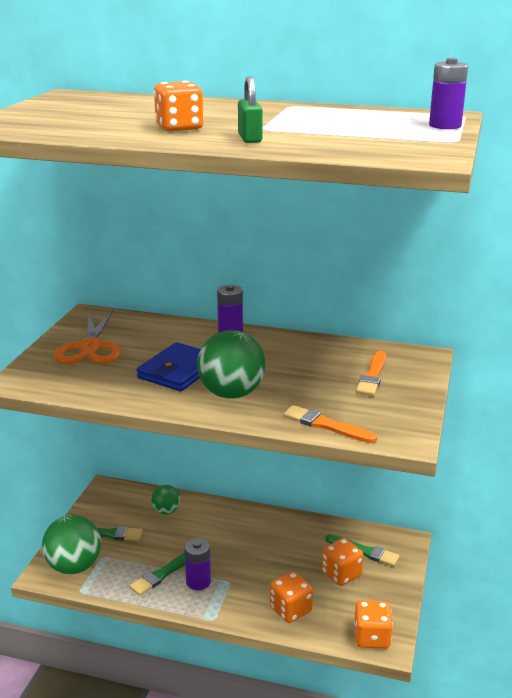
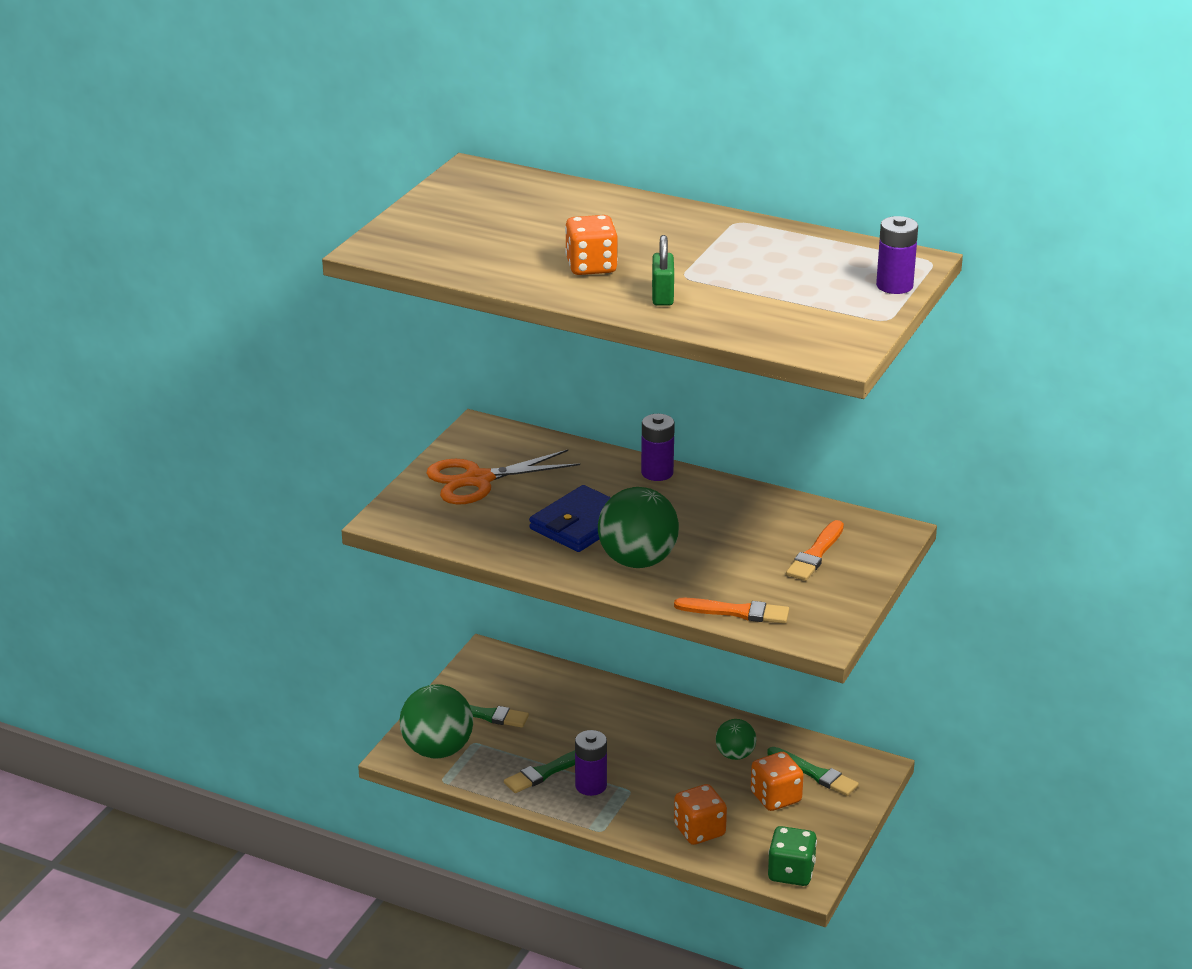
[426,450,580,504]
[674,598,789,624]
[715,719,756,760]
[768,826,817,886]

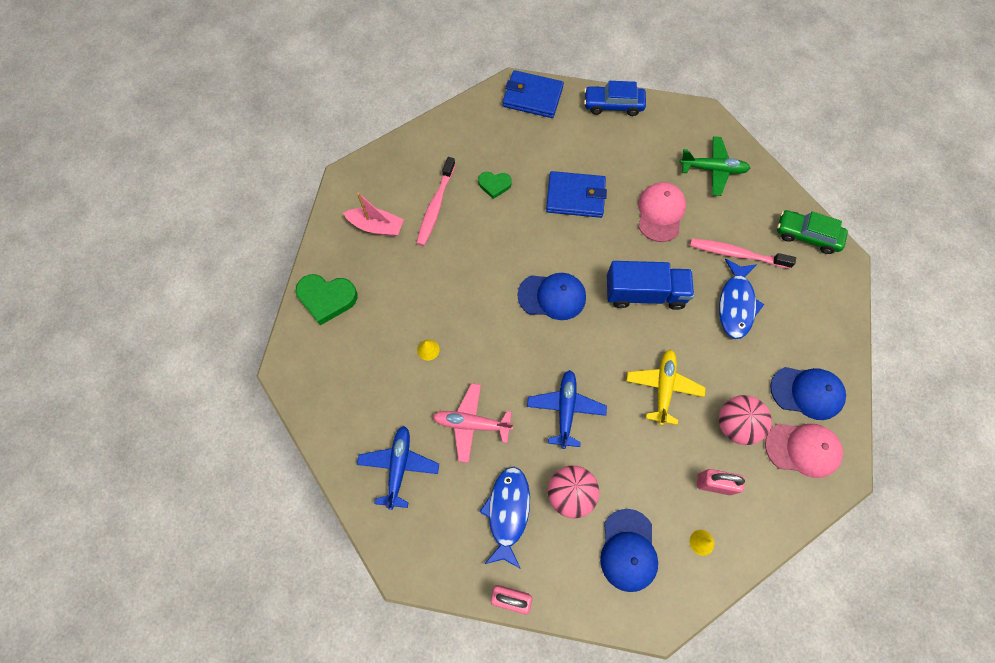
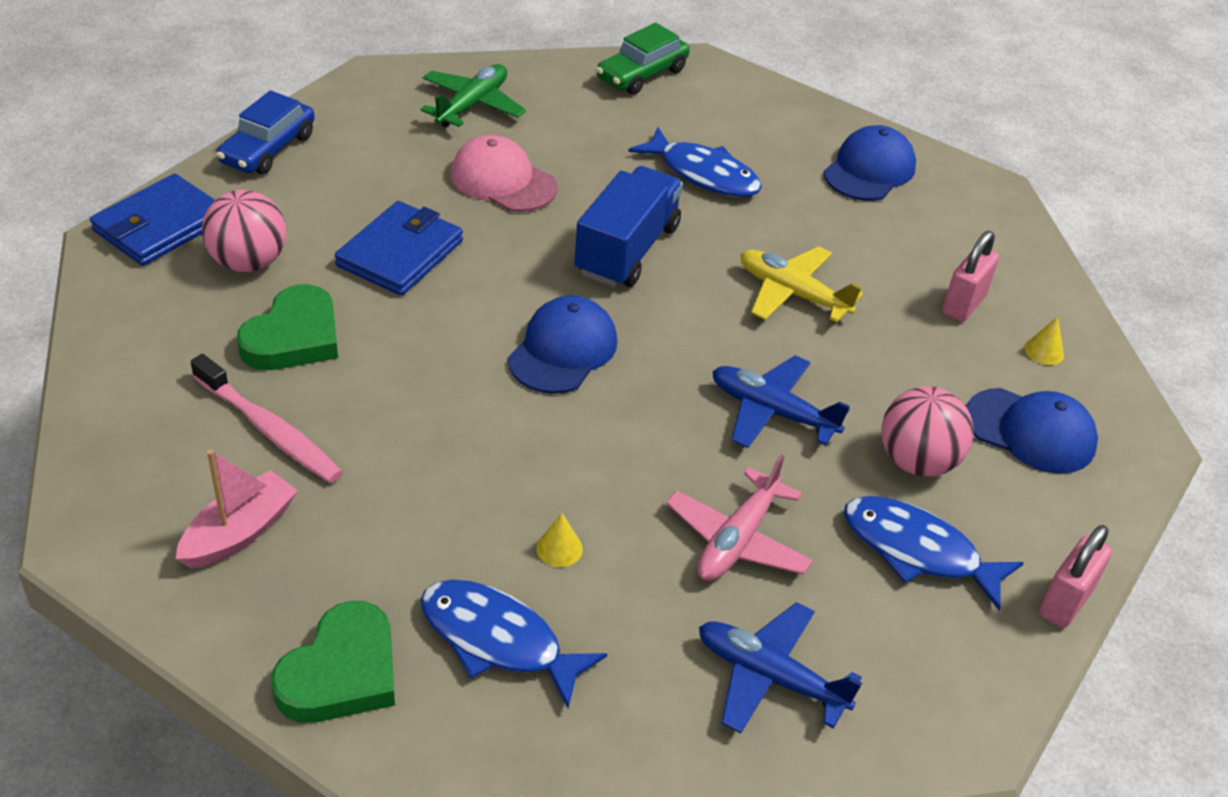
[237,284,338,370]
[690,238,796,269] (first image)
[202,190,286,272]
[765,424,843,478] (first image)
[421,580,607,708]

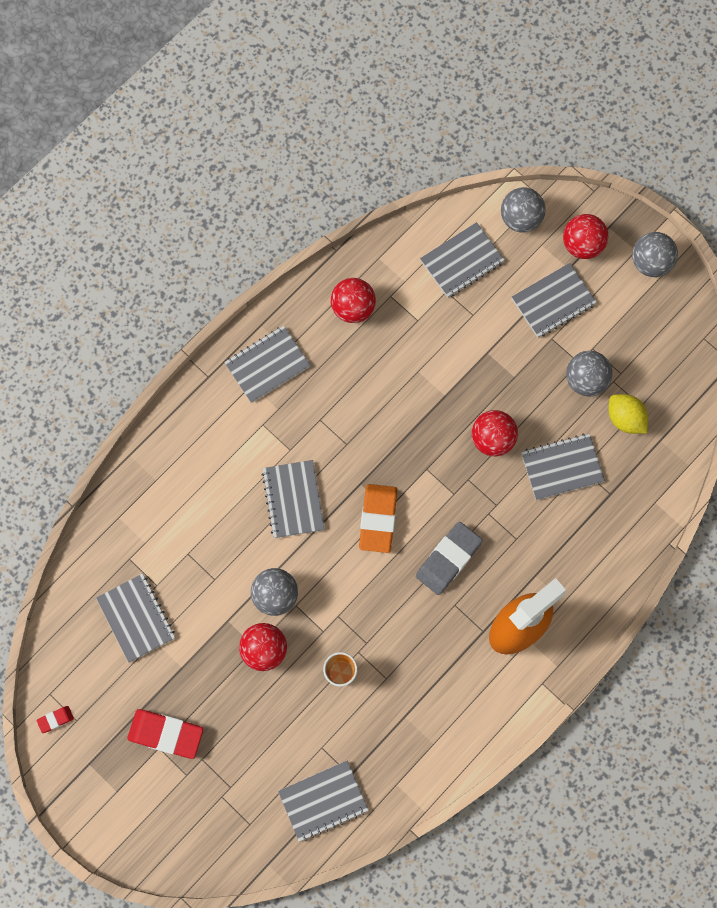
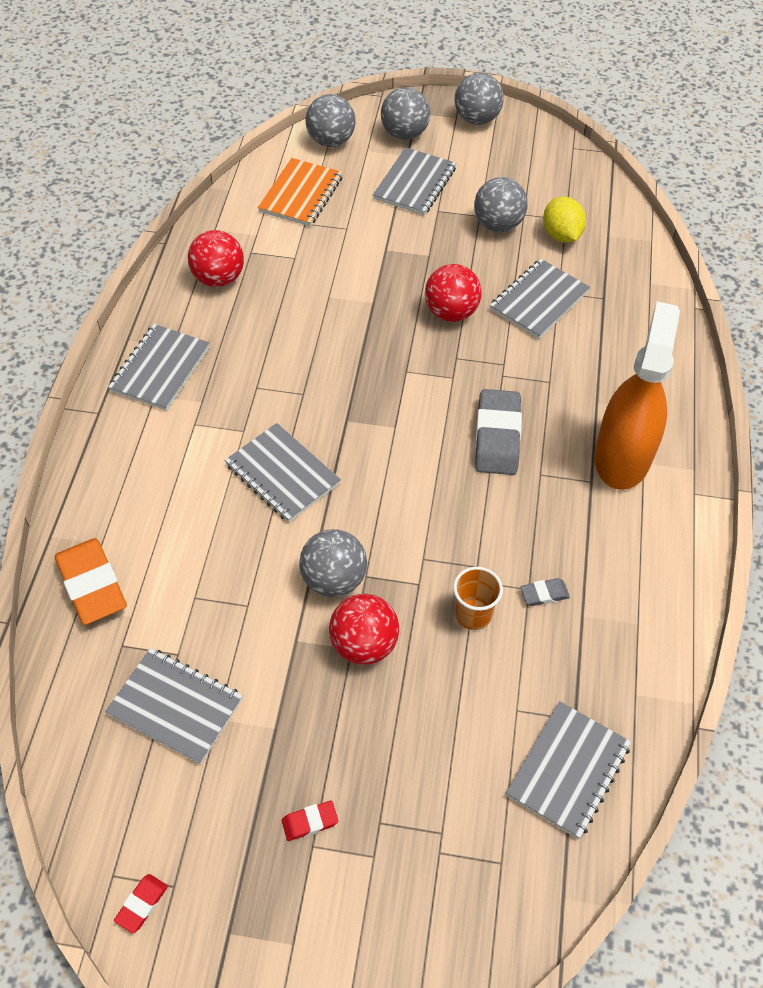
[381,87,430,140]
[258,158,343,226]
[543,196,586,243]
[55,538,127,625]
[282,801,338,841]
[520,578,570,606]

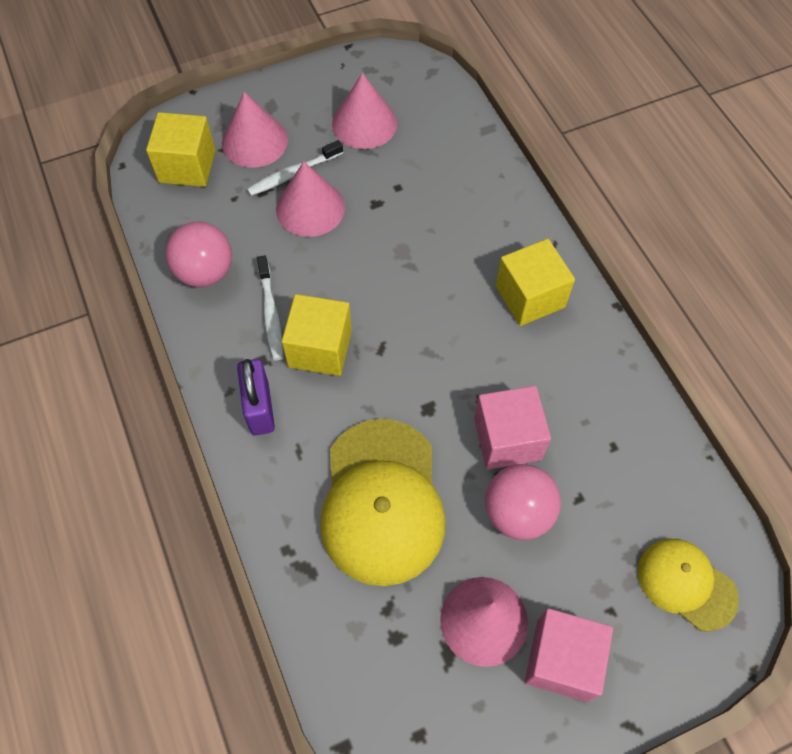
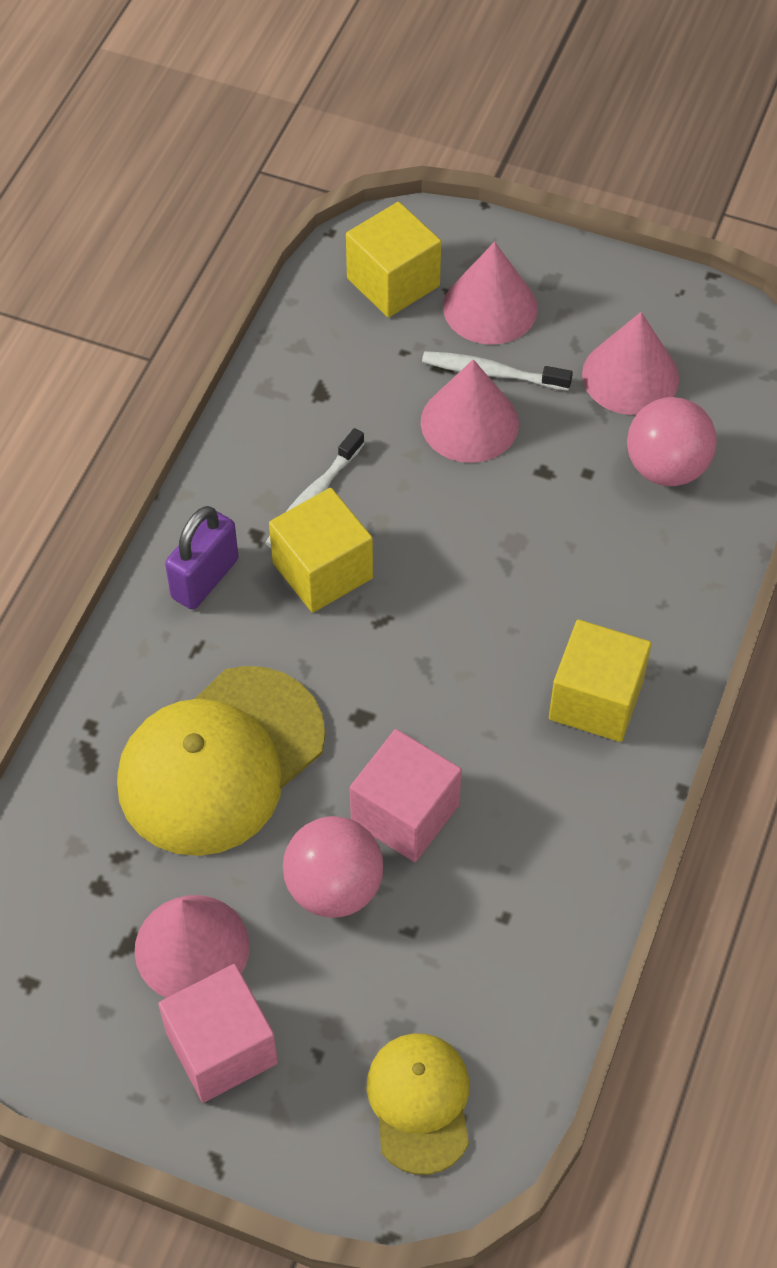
[627,397,717,486]

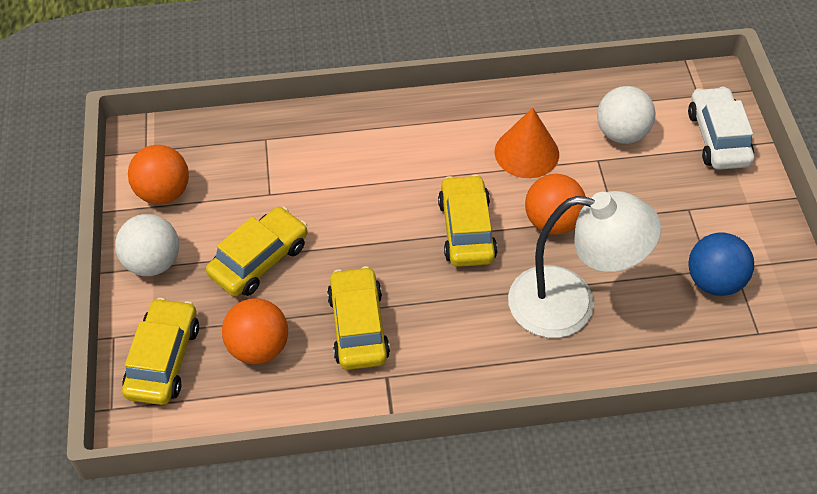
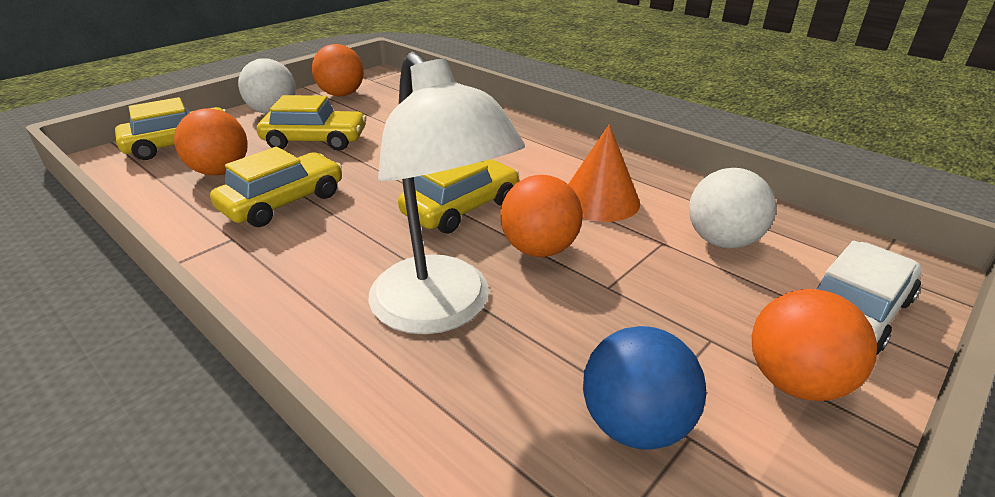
[751,289,877,401]

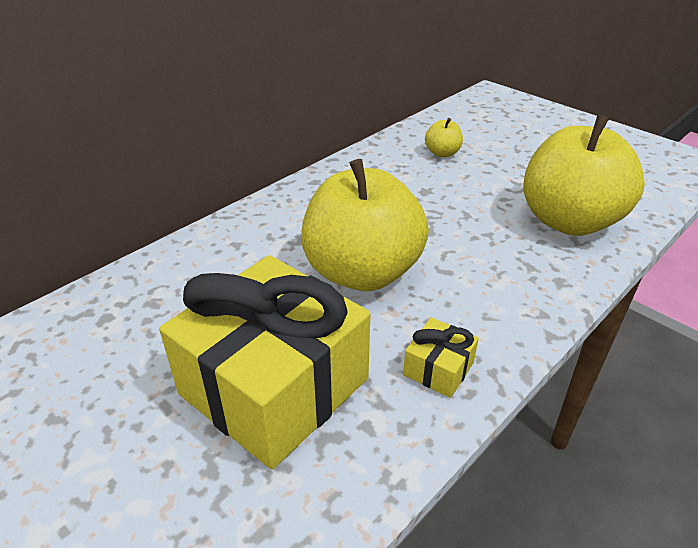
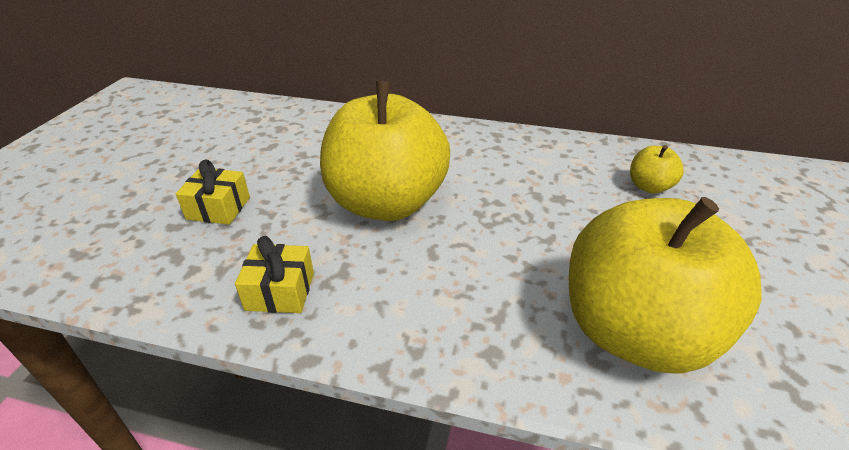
[176,160,250,225]

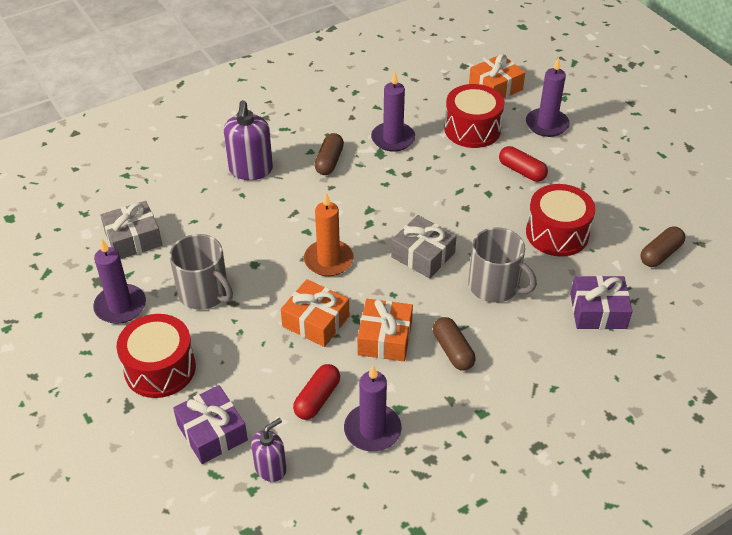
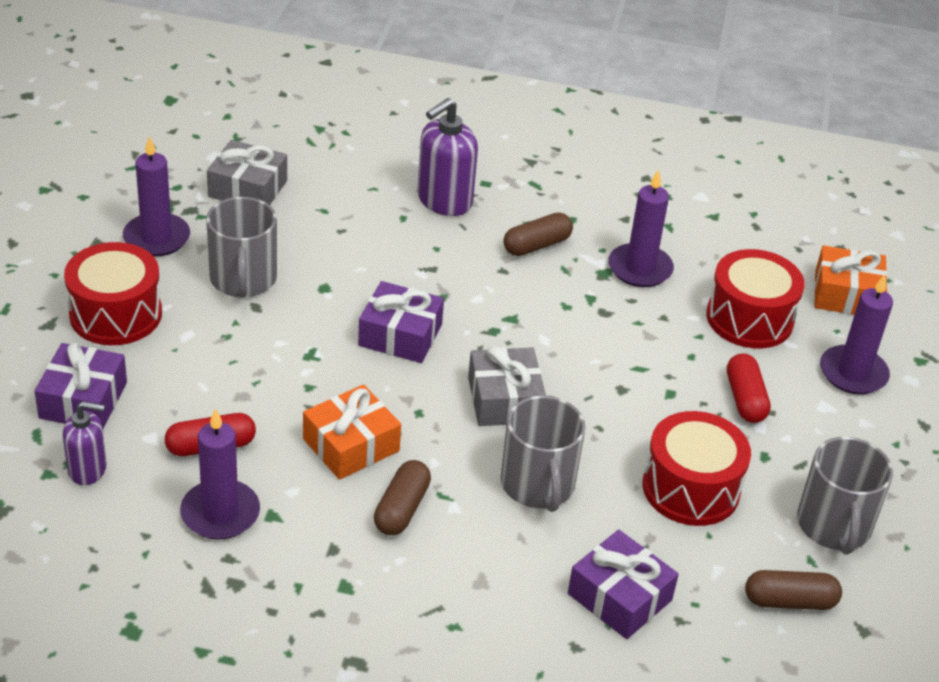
[358,281,444,363]
[281,279,349,347] (first image)
[797,437,893,555]

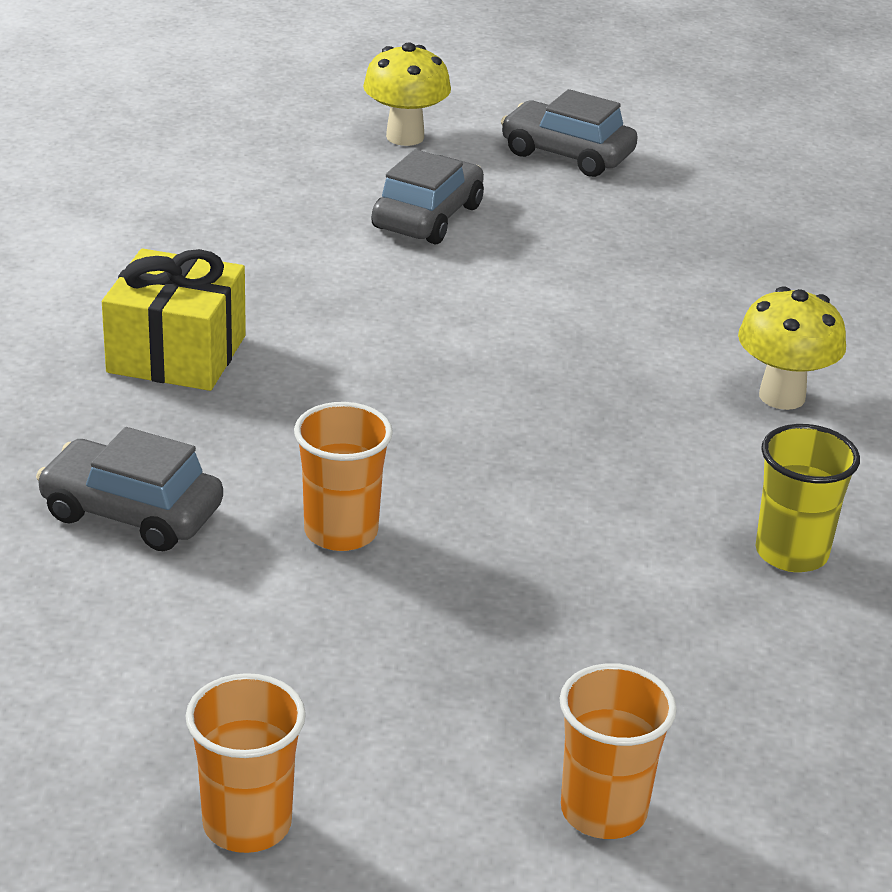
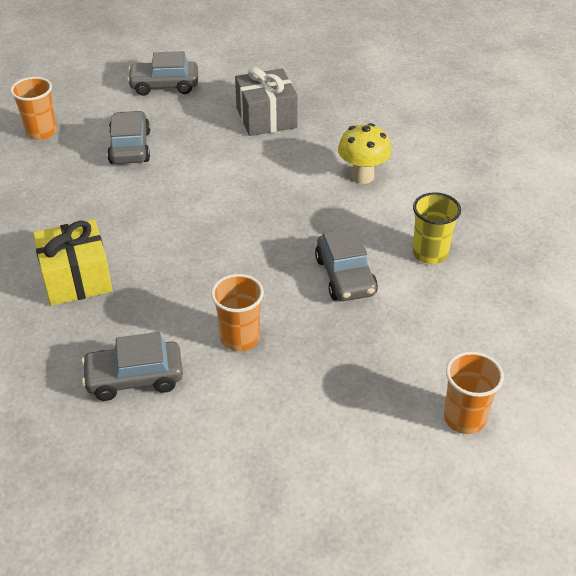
[363,42,451,146] (first image)
[10,77,57,140]
[235,67,298,136]
[315,228,378,301]

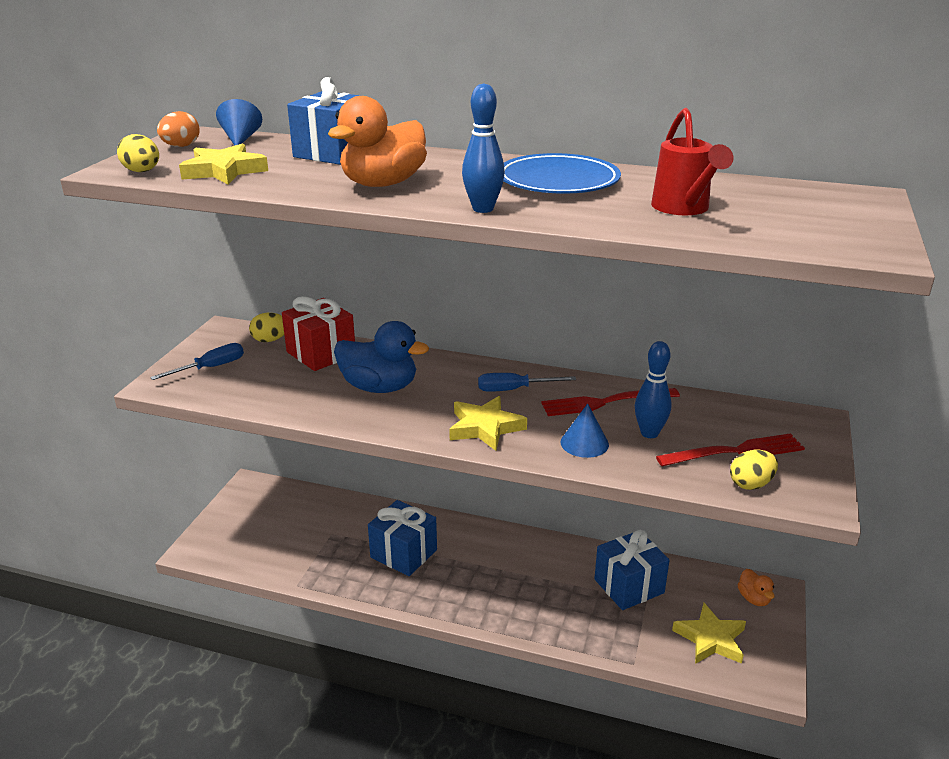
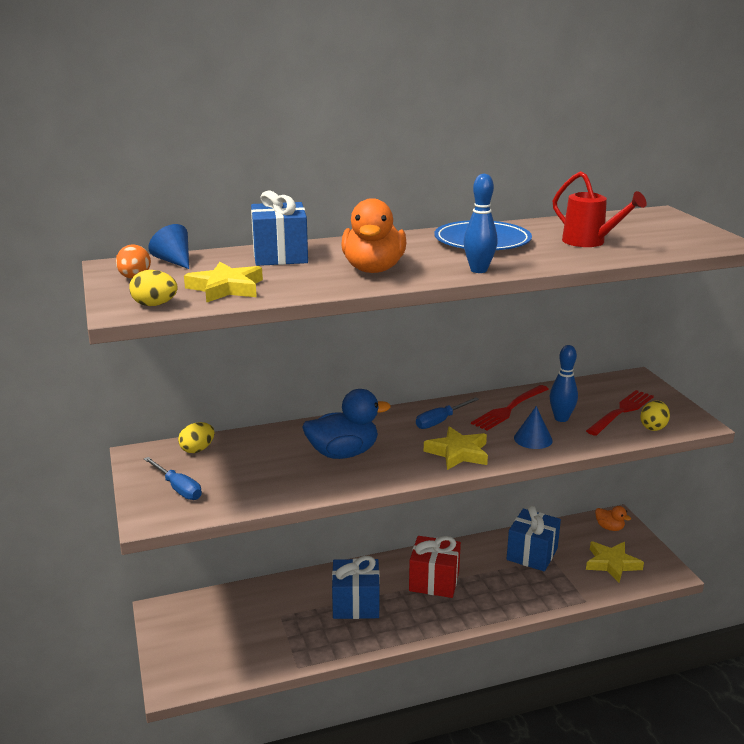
[409,536,461,598]
[144,457,202,500]

